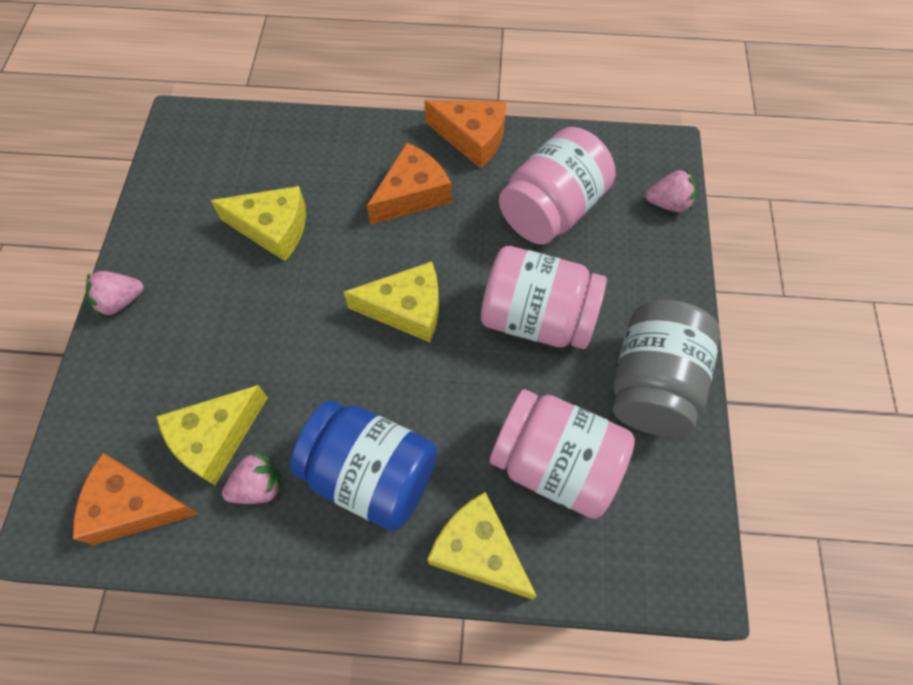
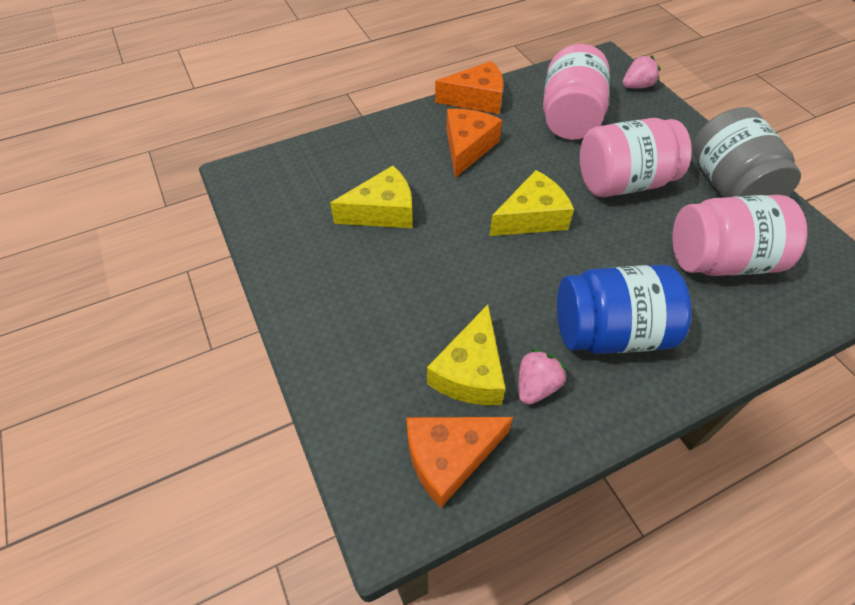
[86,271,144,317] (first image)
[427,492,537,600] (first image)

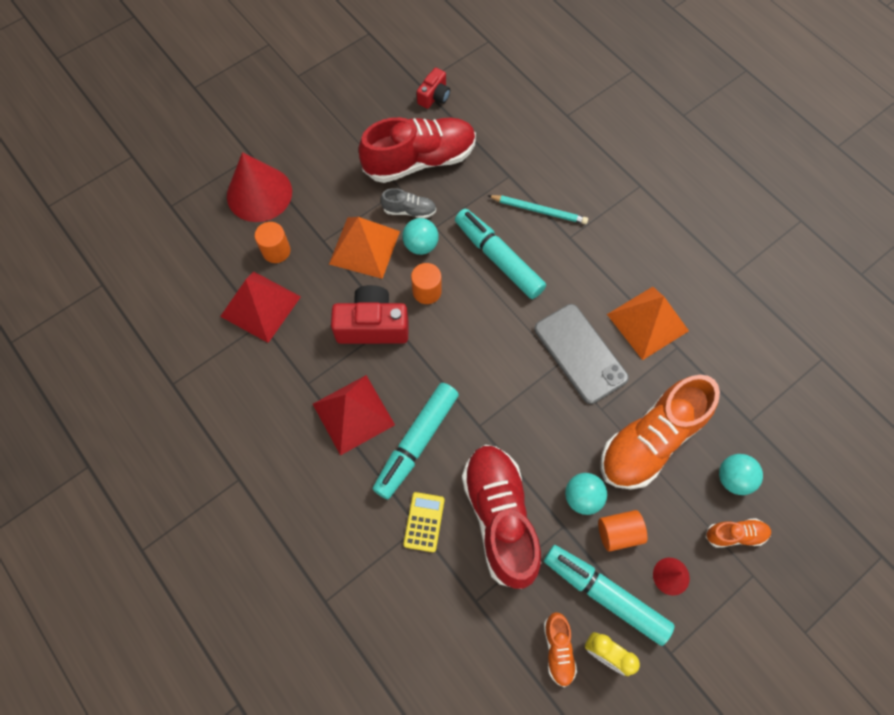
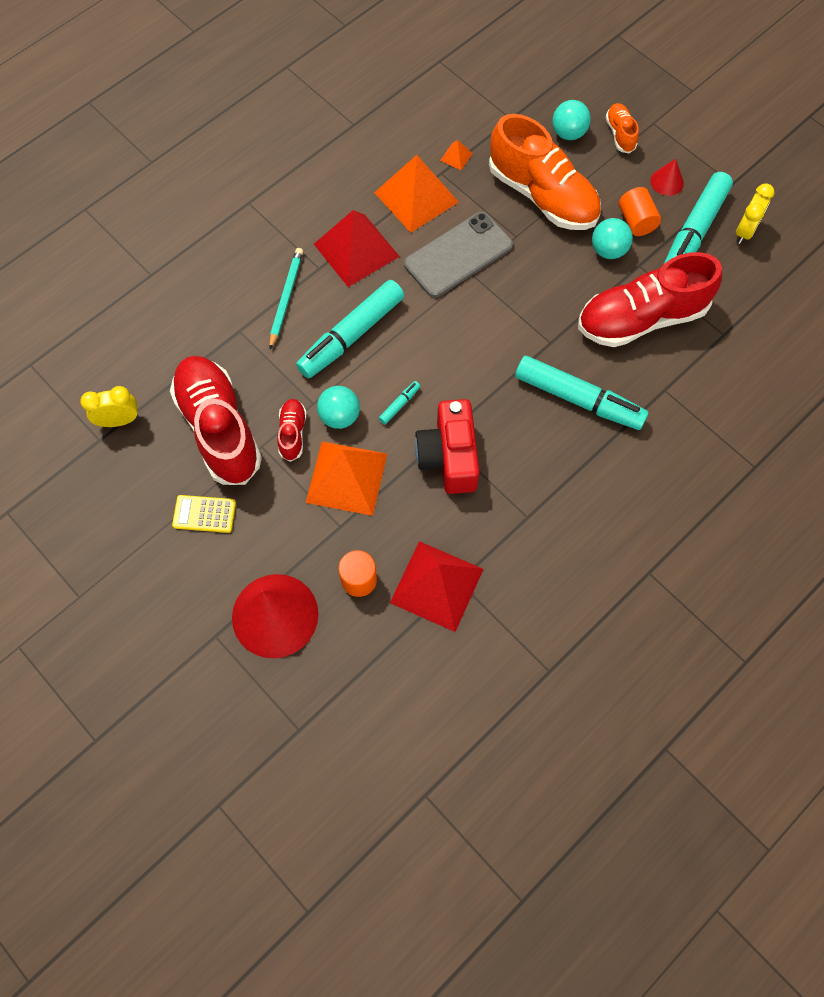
[80,386,139,427]
[277,399,307,462]
[379,381,420,424]
[314,210,400,287]
[172,495,236,533]
[544,612,577,687] (first image)
[440,140,473,170]

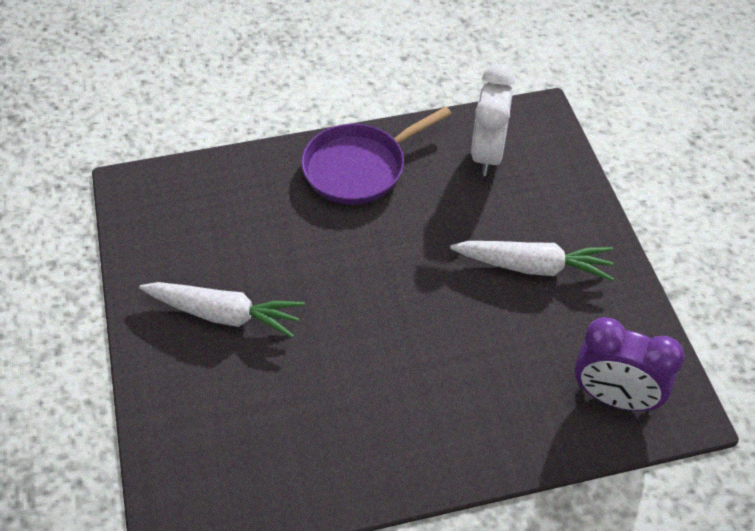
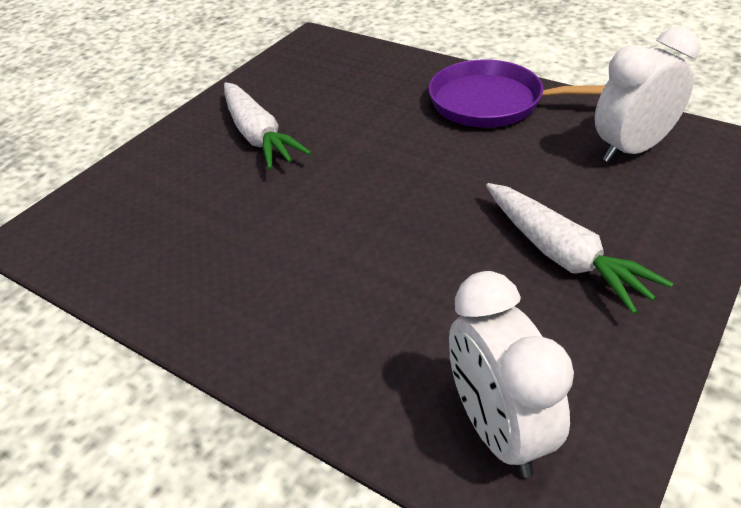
[449,271,574,478]

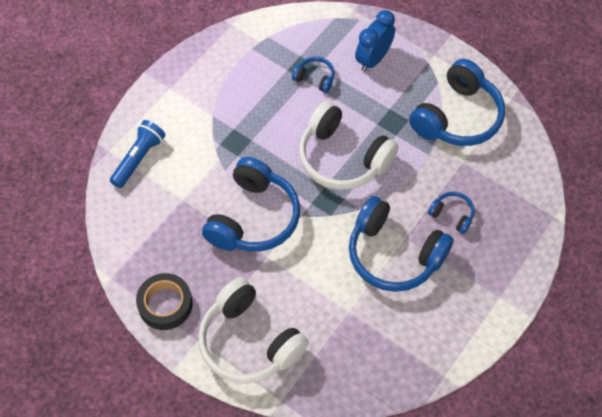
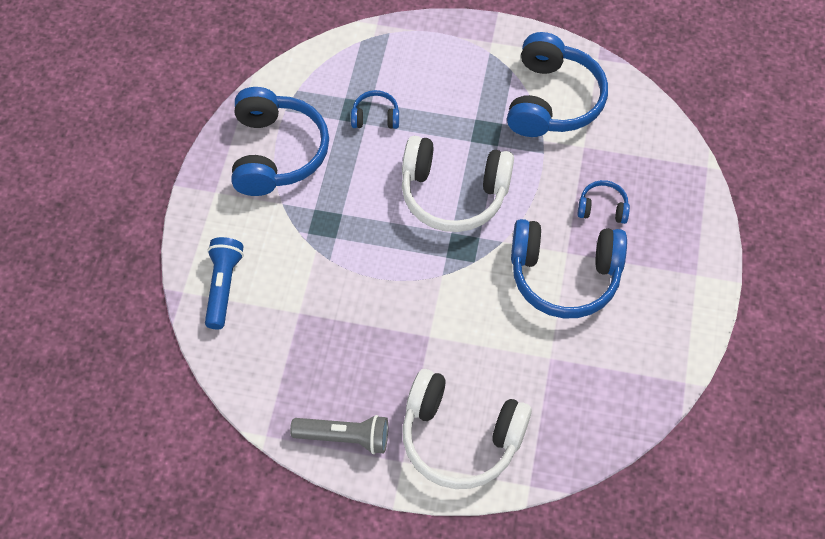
[355,10,395,72] (first image)
[232,87,329,196]
[290,415,388,454]

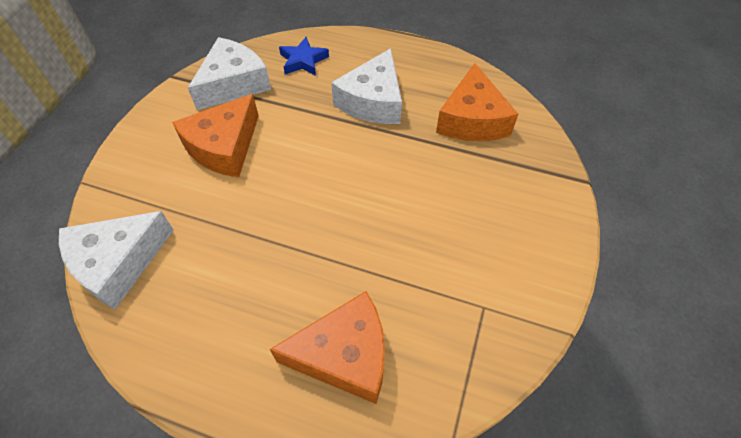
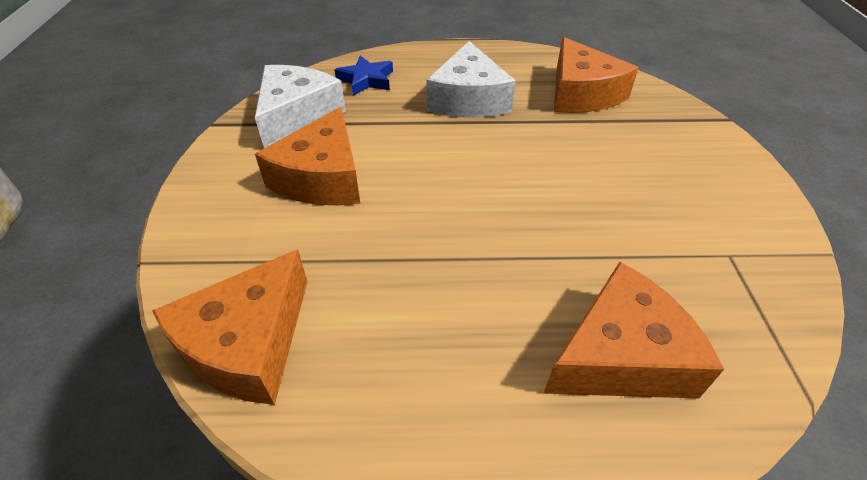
[152,249,308,405]

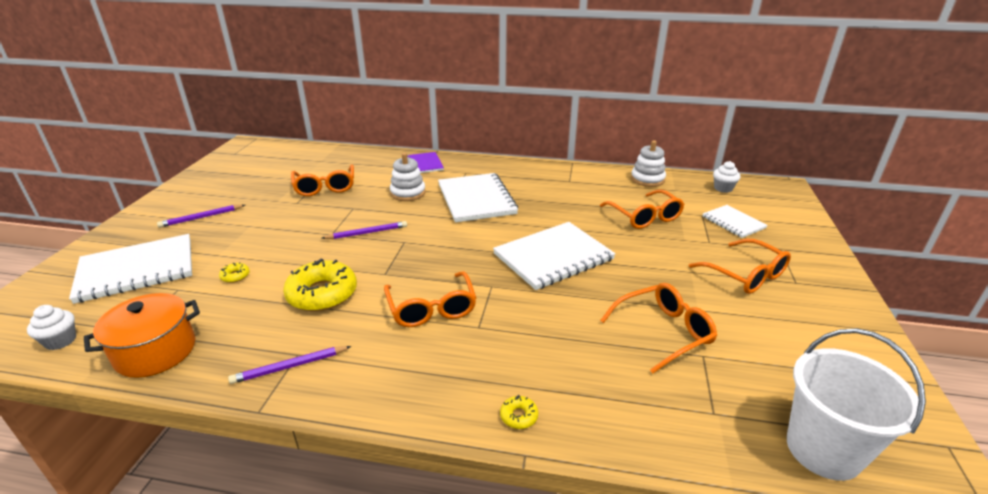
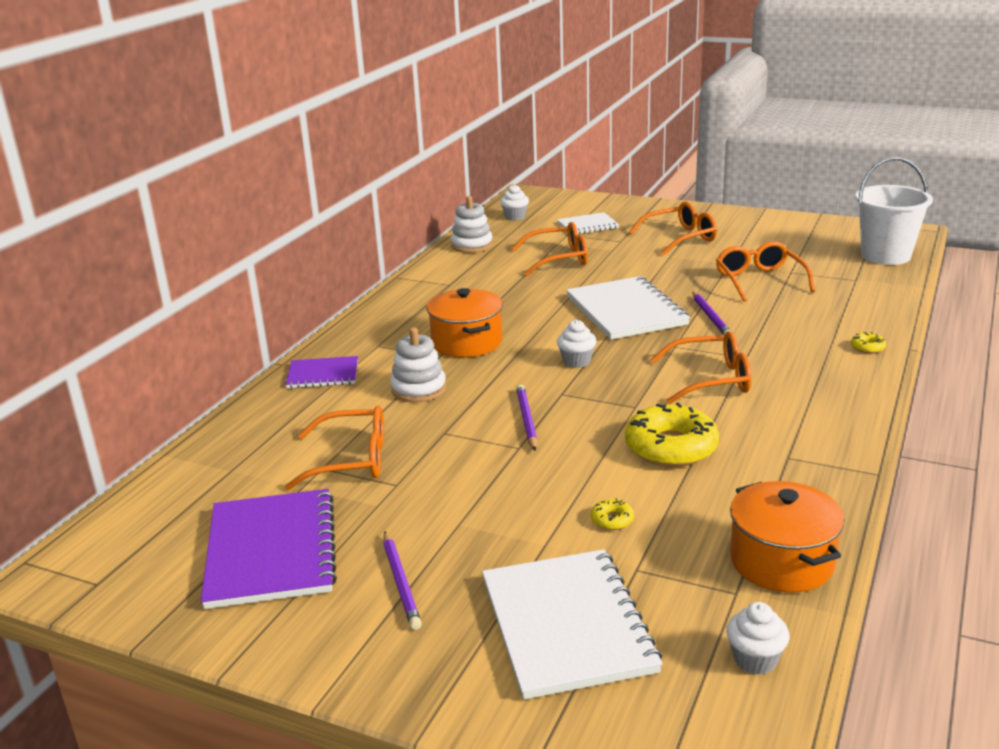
[427,288,503,357]
[692,292,731,335]
[557,320,596,368]
[201,489,337,609]

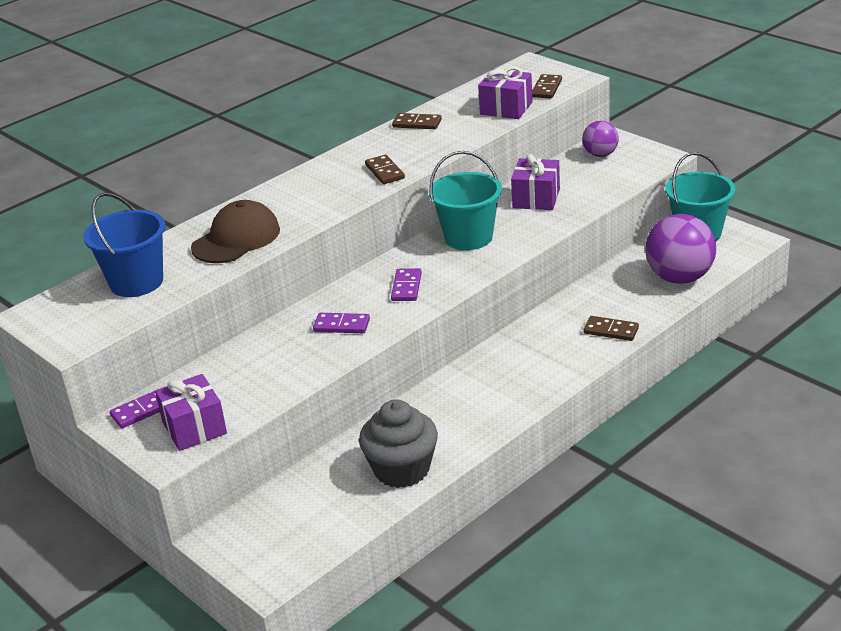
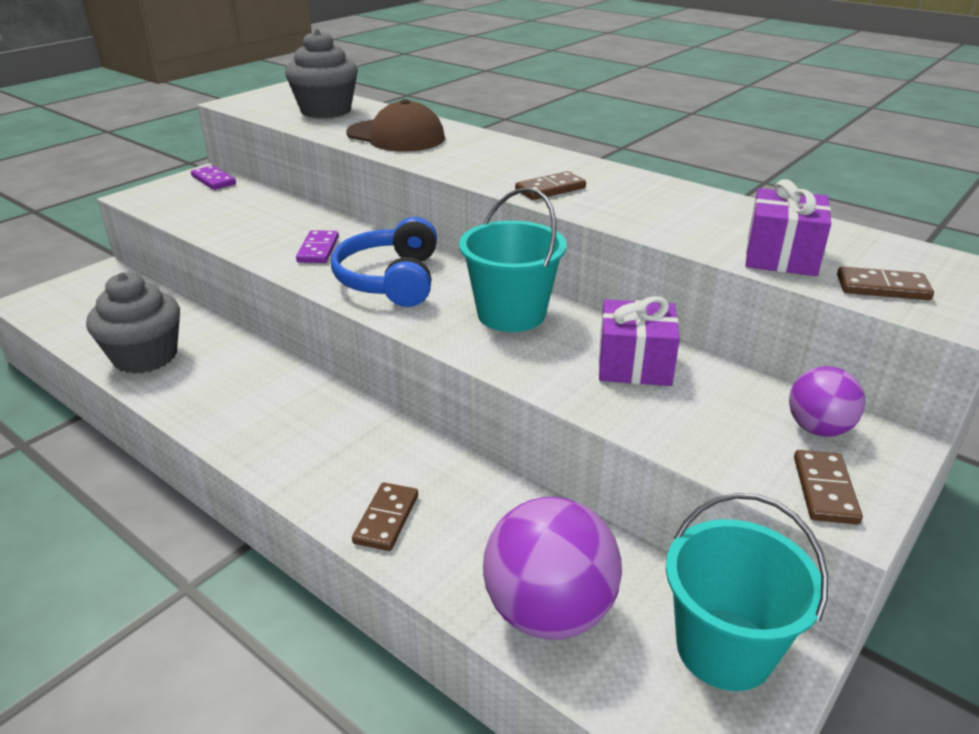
[794,450,863,524]
[285,29,358,118]
[331,217,437,307]
[155,374,227,451] (first image)

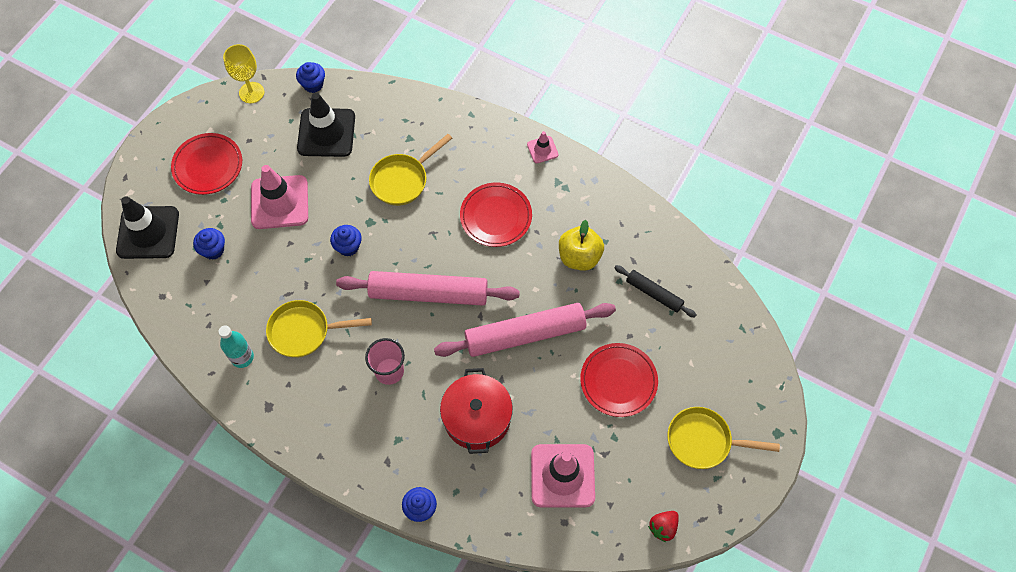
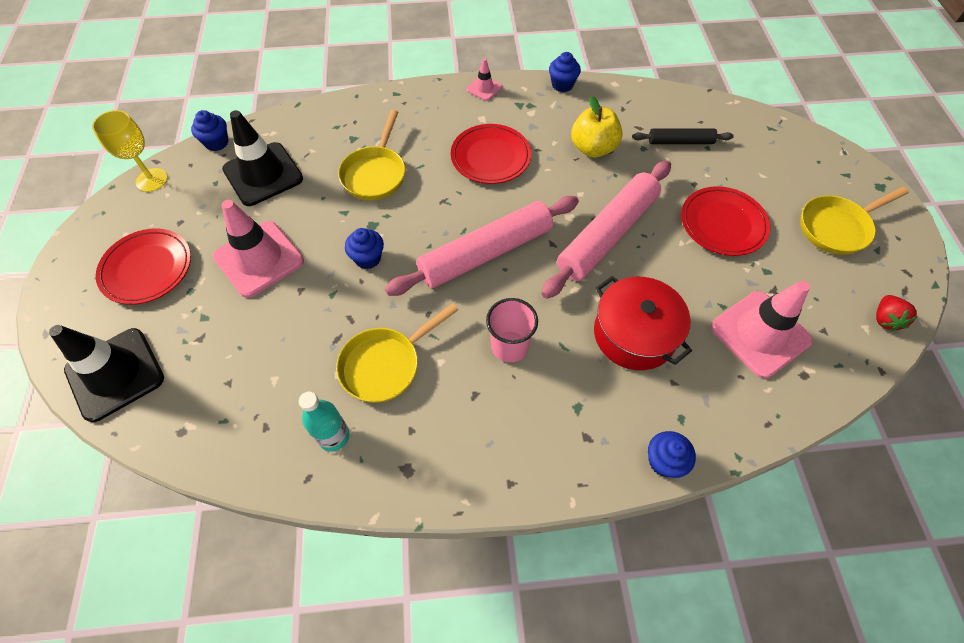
[549,52,581,92]

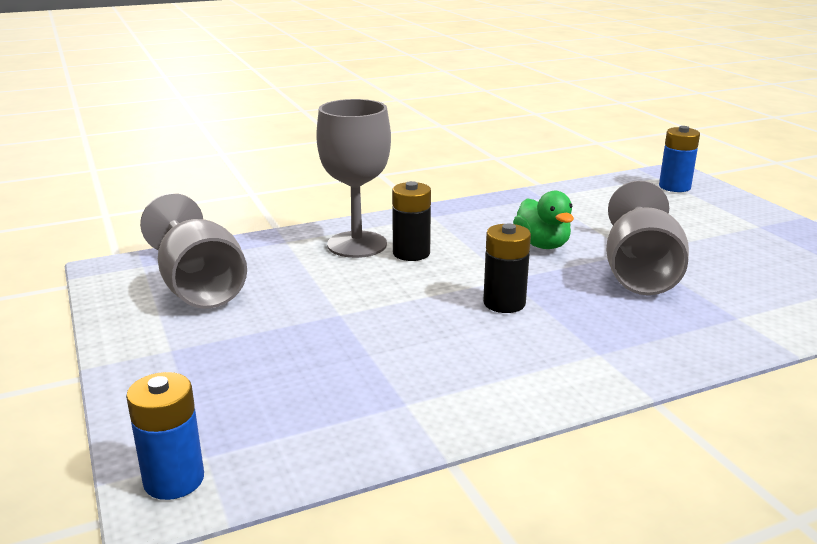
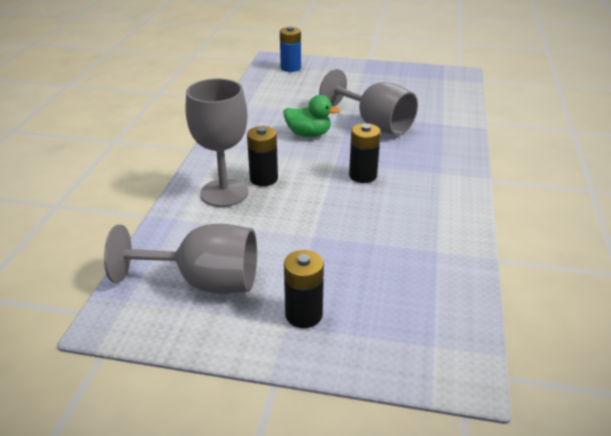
[126,372,204,500] (first image)
[284,250,324,328]

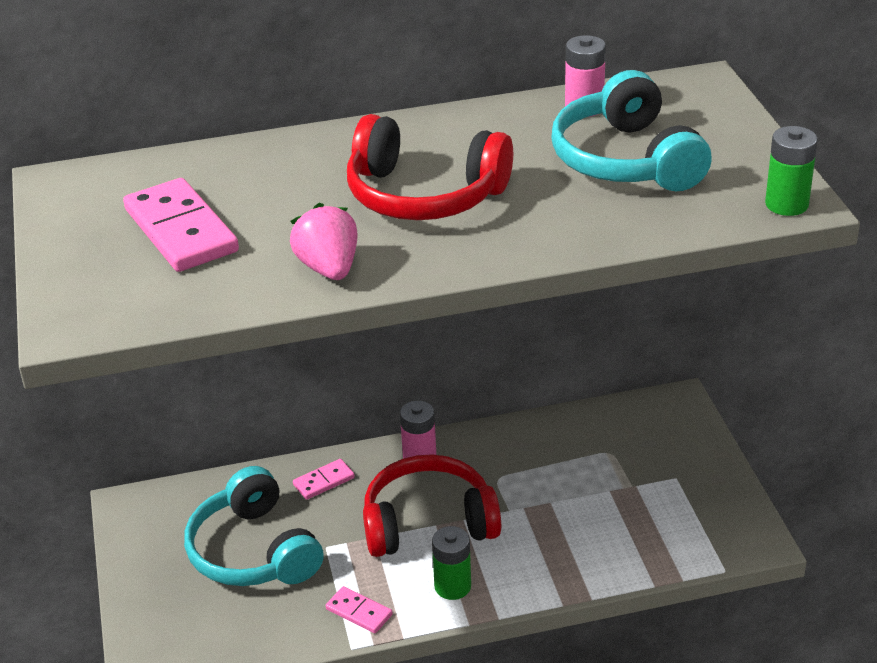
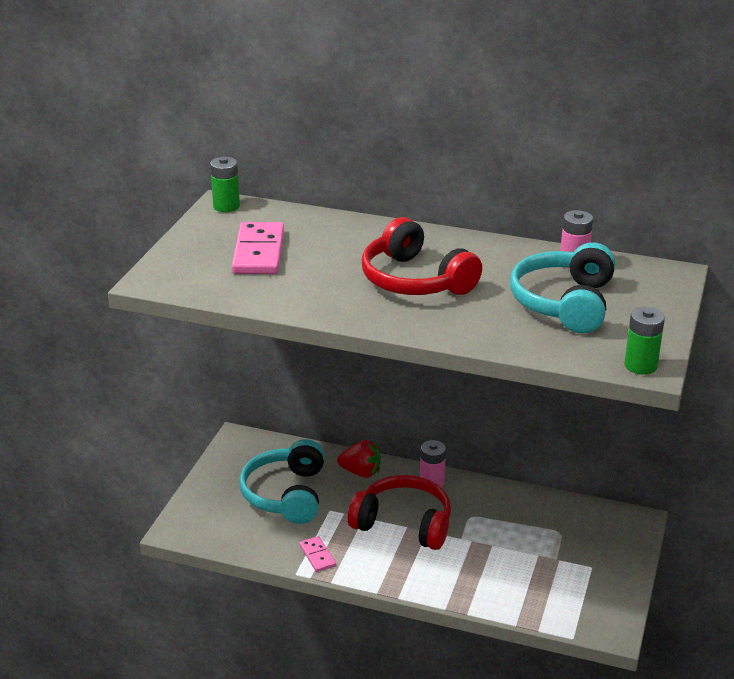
[290,203,358,280] (first image)
[337,440,381,478]
[210,157,240,212]

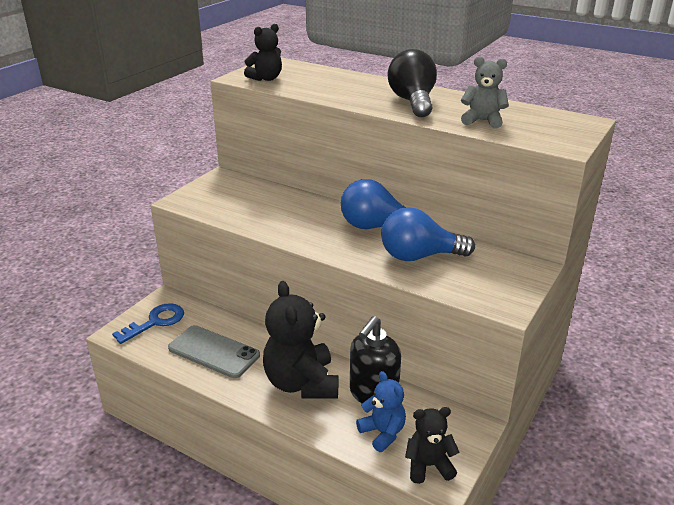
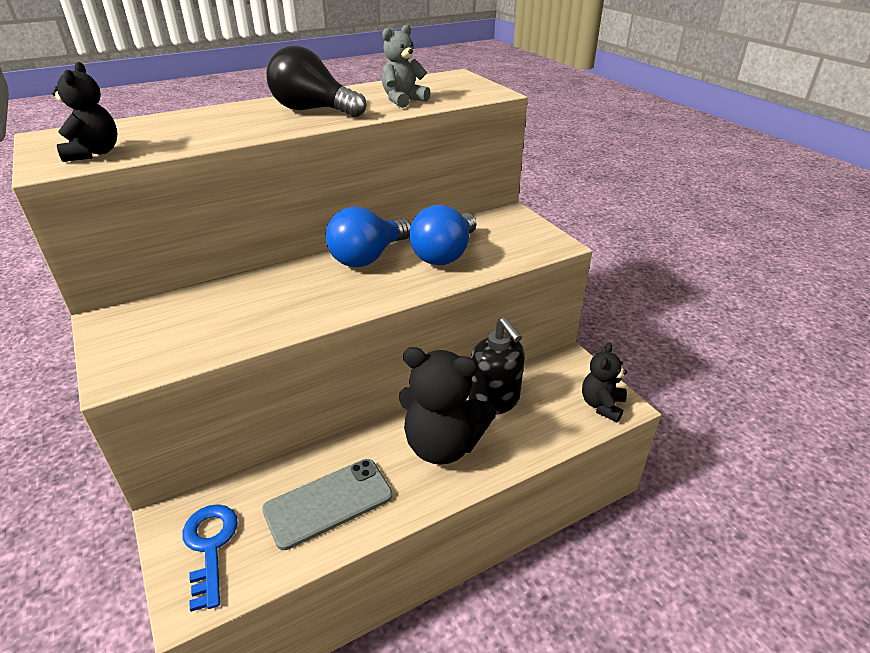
[356,371,406,452] (first image)

